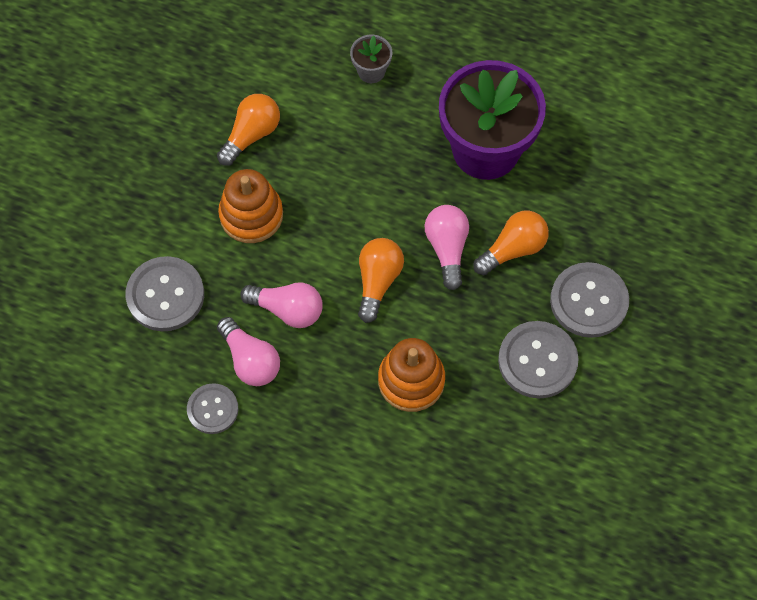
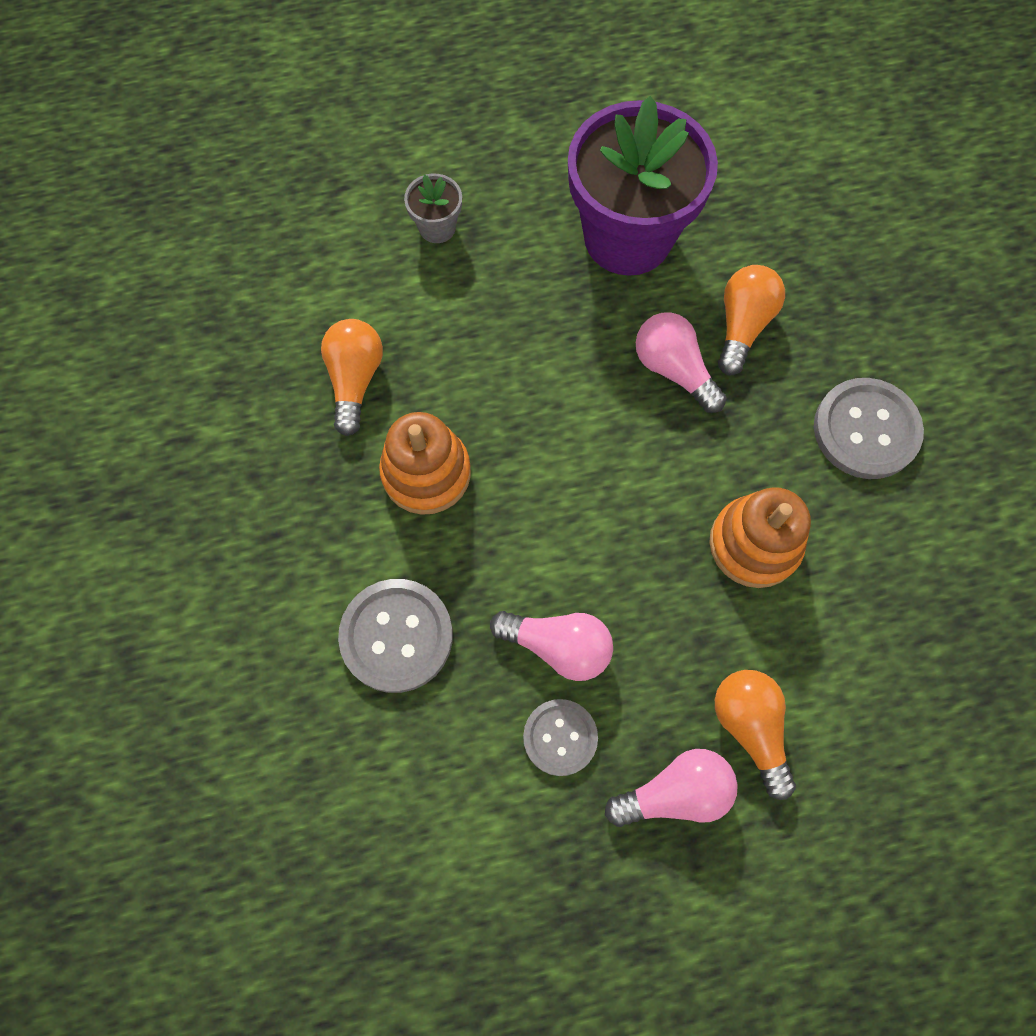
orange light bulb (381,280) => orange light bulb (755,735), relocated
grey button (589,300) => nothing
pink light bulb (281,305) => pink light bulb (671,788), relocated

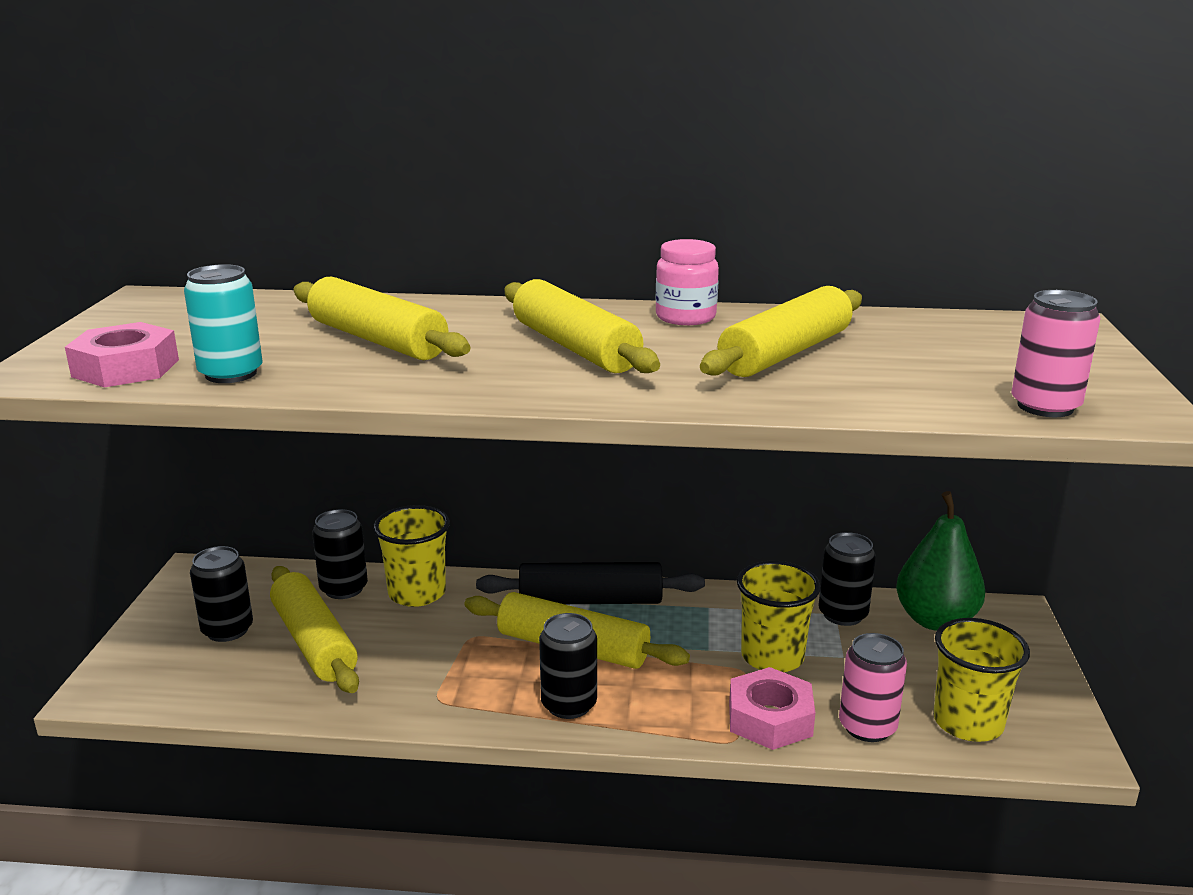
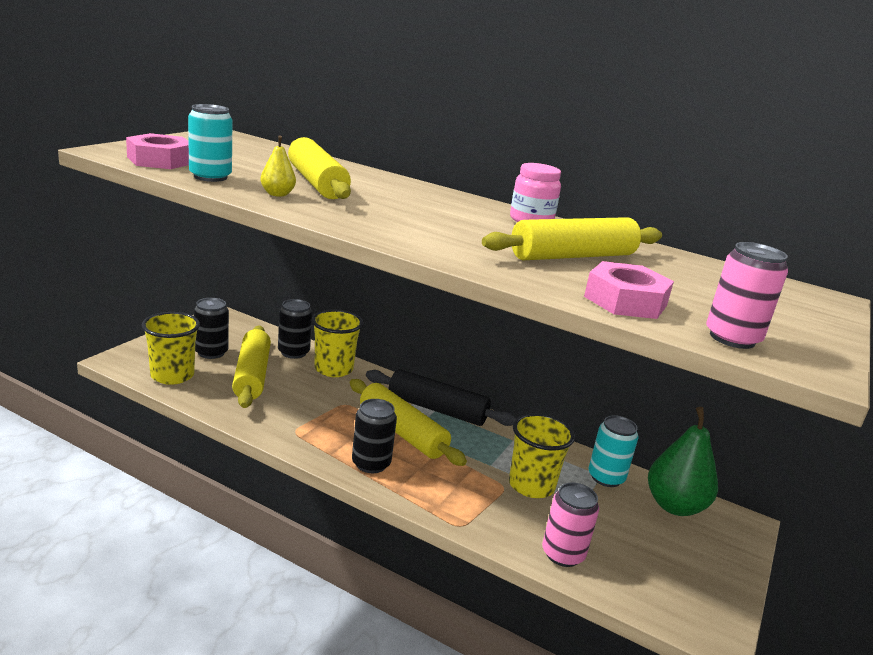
yellow rolling pin (582,326) => nothing
black can (847,579) => turquoise can (613,451)
yellow cup (981,680) => yellow cup (171,348), relocated
pink nut (772,708) => pink nut (629,290), relocated
nothing => yellow pear (278,166)

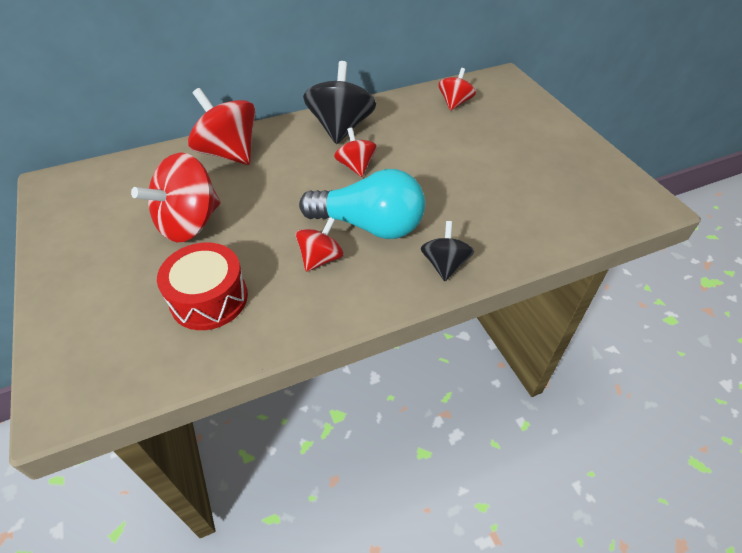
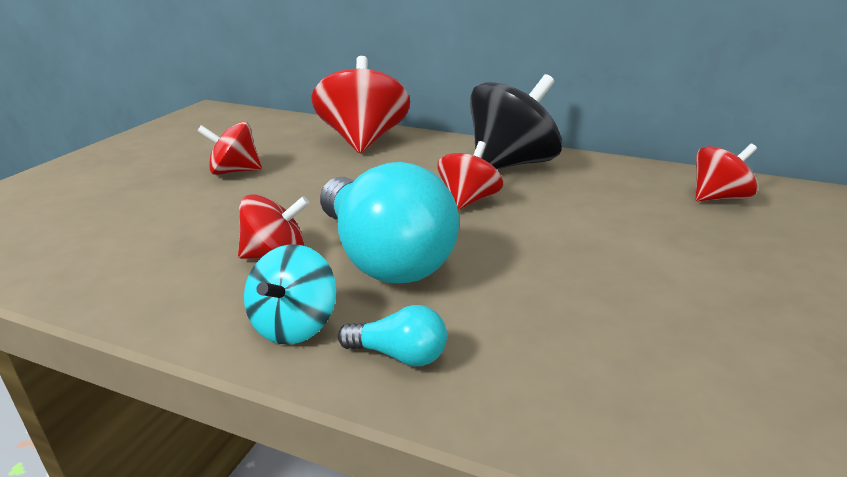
red spinning top (176,197) => red spinning top (229,148), x0.57
black spinning top (447,251) => turquoise light bulb (392,336)
red drum (202,286) => nothing
nothing => turquoise spinning top (290,294)

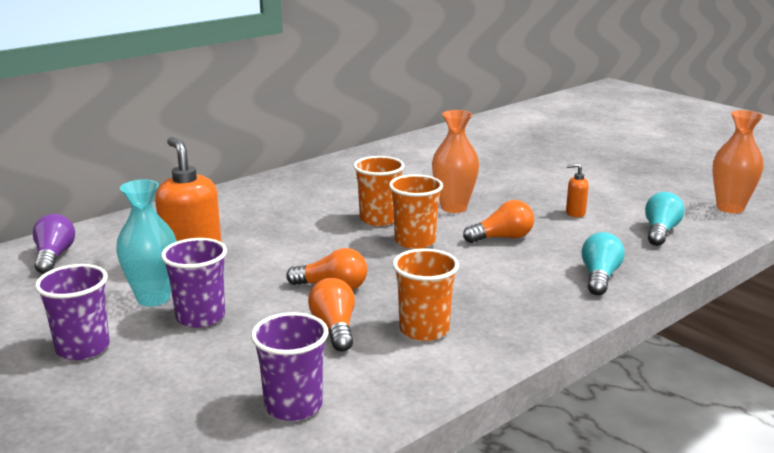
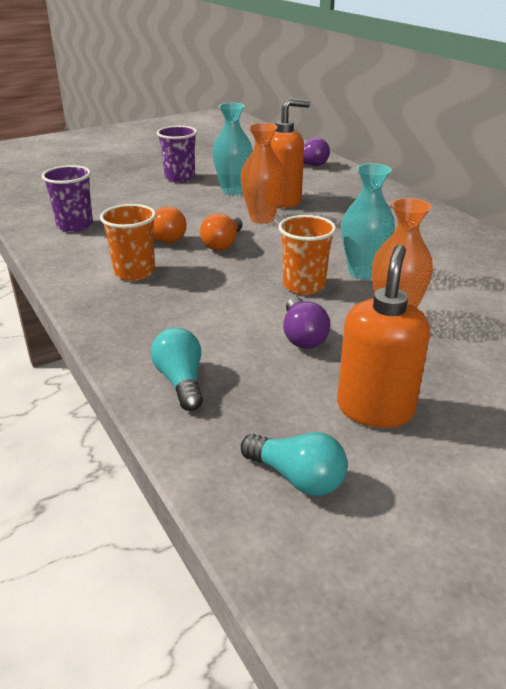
orange vase (738,161) => orange vase (262,173), relocated
orange cup (378,191) => turquoise vase (368,221)
orange soap dispenser (577,190) => orange soap dispenser (383,336), x2.14
orange light bulb (498,221) => purple light bulb (307,323)
turquoise light bulb (602,263) => turquoise light bulb (177,369), 135 degrees counterclockwise
purple cup (194,283) => nothing

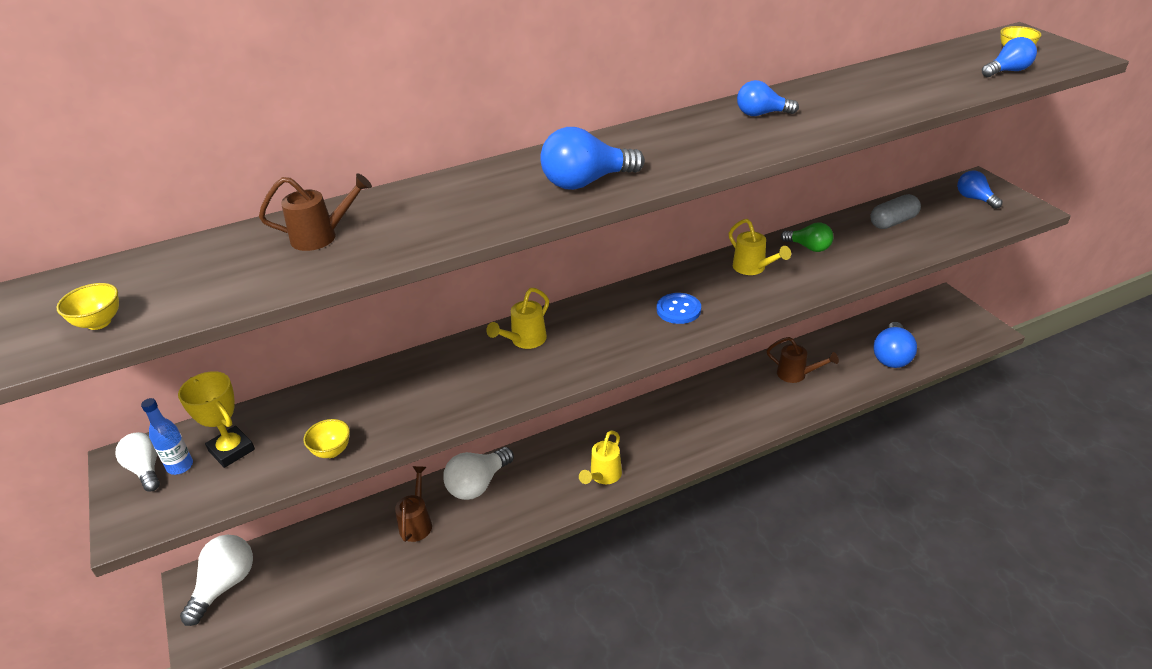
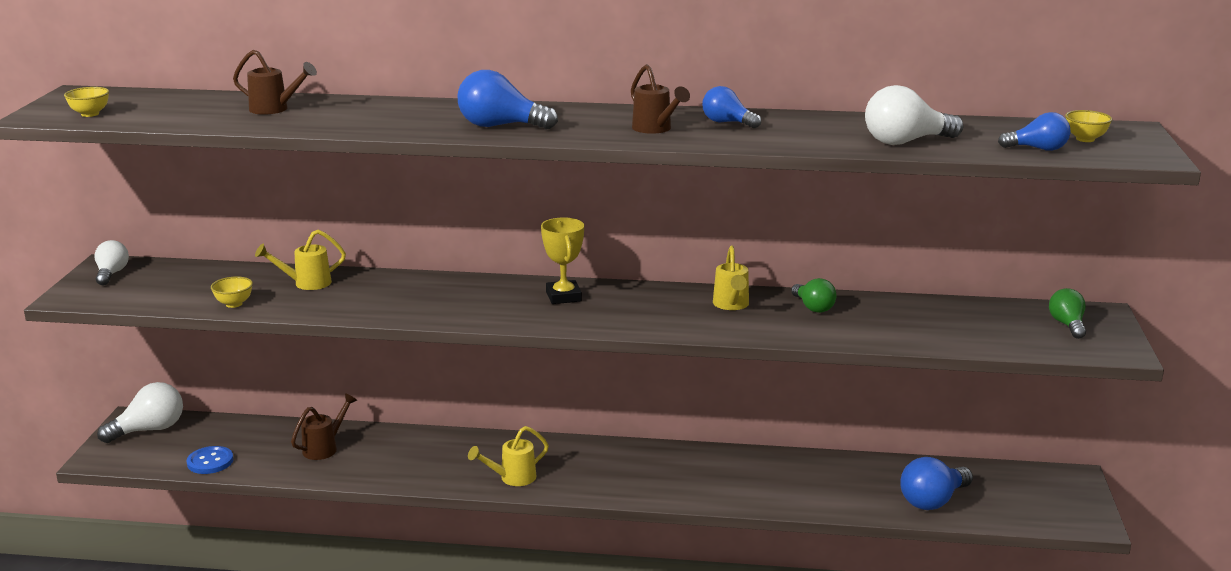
blue light bulb (980,190) => green light bulb (1067,313)
grey capsule (896,211) => nothing
yellow watering can (517,318) => yellow watering can (300,260), relocated
blue button (679,308) => blue button (210,460), relocated
brown watering can (802,360) => brown watering can (660,99), relocated
yellow trophy (216,419) => yellow trophy (562,260), relocated
blue bottle (167,436) => nothing
white light bulb (478,473) => white light bulb (914,115), relocated

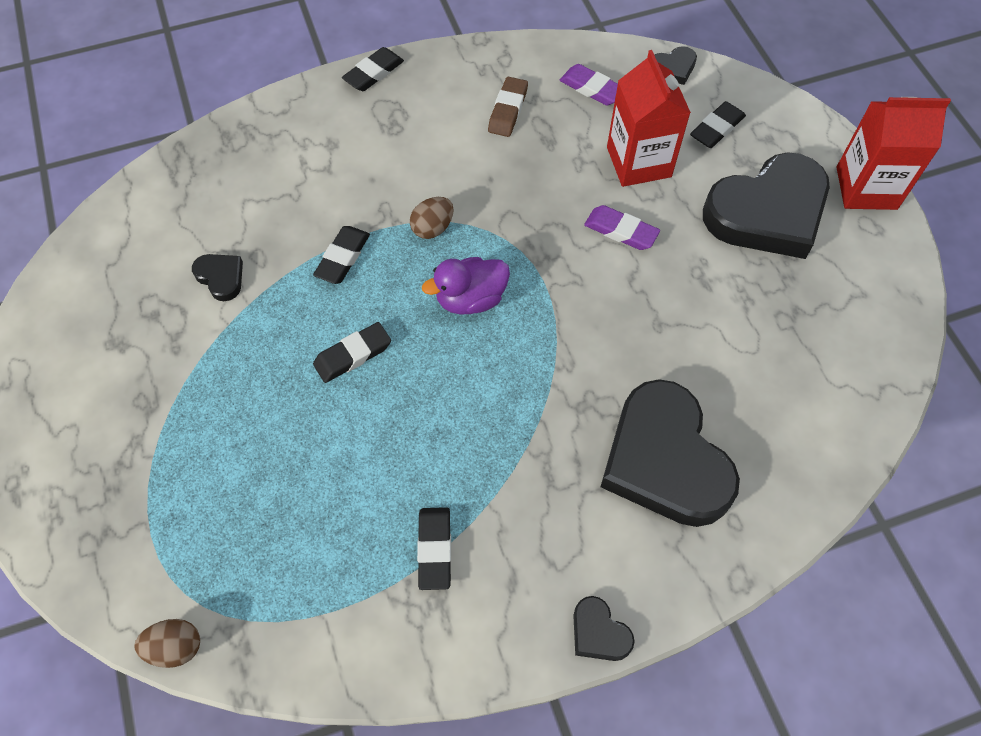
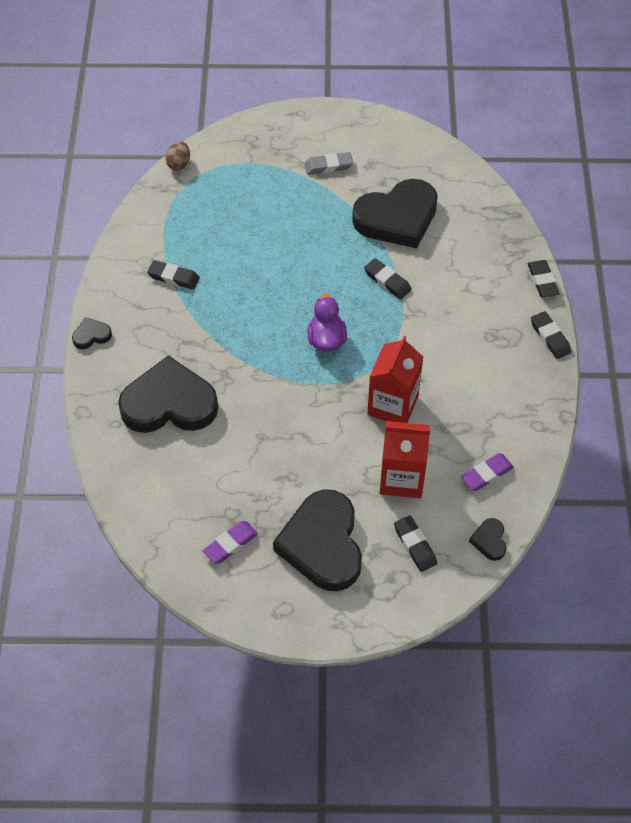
brown eraser (508,107) => nothing
red carton (893,153) => red carton (395,379), relocated
brown egg (432,218) => nothing
purple eraser (622,227) => purple eraser (230,542), relocated
black heart (217,277) => black heart (395,213), x2.39
black eraser (352,352) => black eraser (543,279), relocated
nothing => grey eraser (329,163)

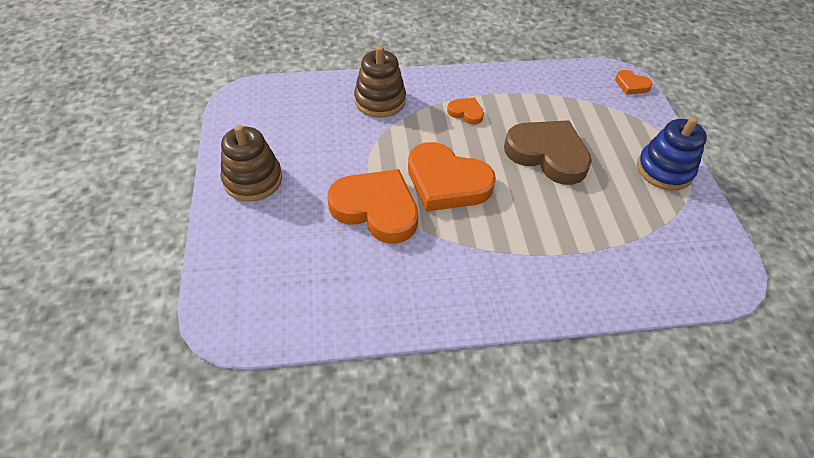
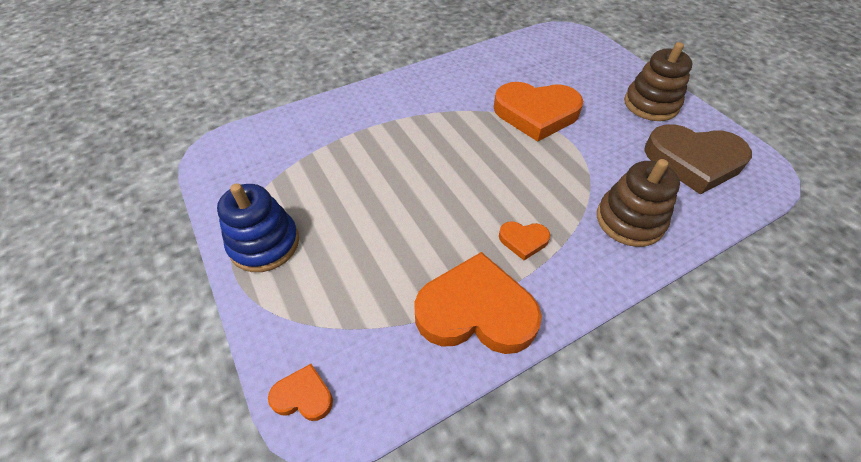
brown heart (548,152) => brown heart (698,159), relocated
orange heart (452,177) => orange heart (478,303), relocated

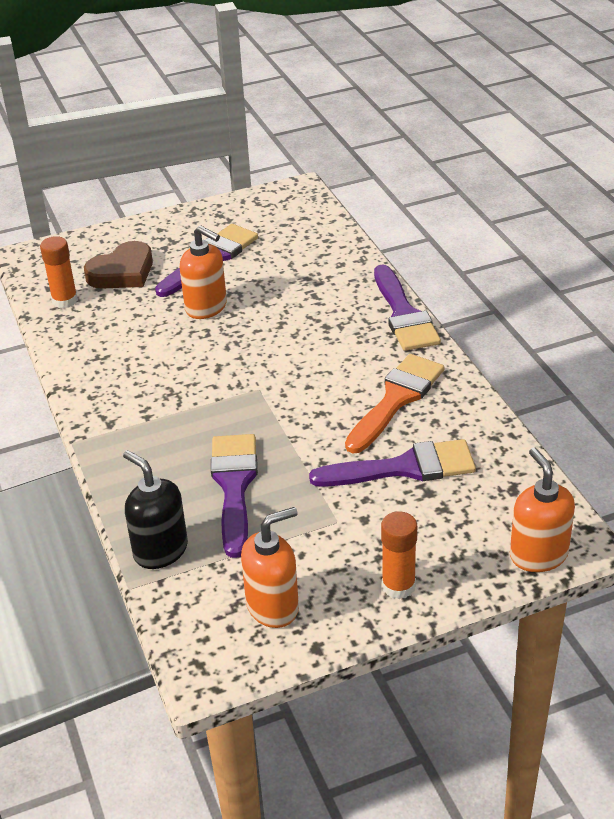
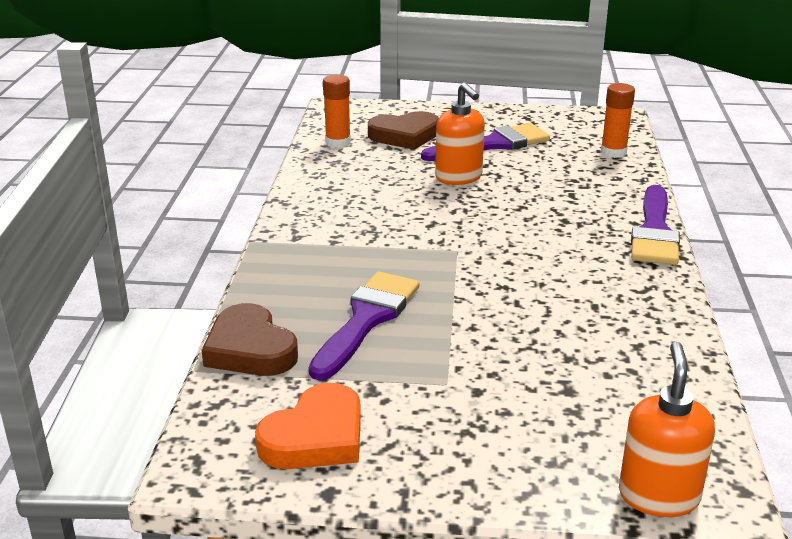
orange brush (395,403) => nothing
purple brush (392,463) => nothing
black soap dispenser (155,509) => brown heart (250,339)
orange soap dispenser (270,567) => orange heart (308,426)
orange glue stick (399,555) => orange glue stick (618,120), relocated

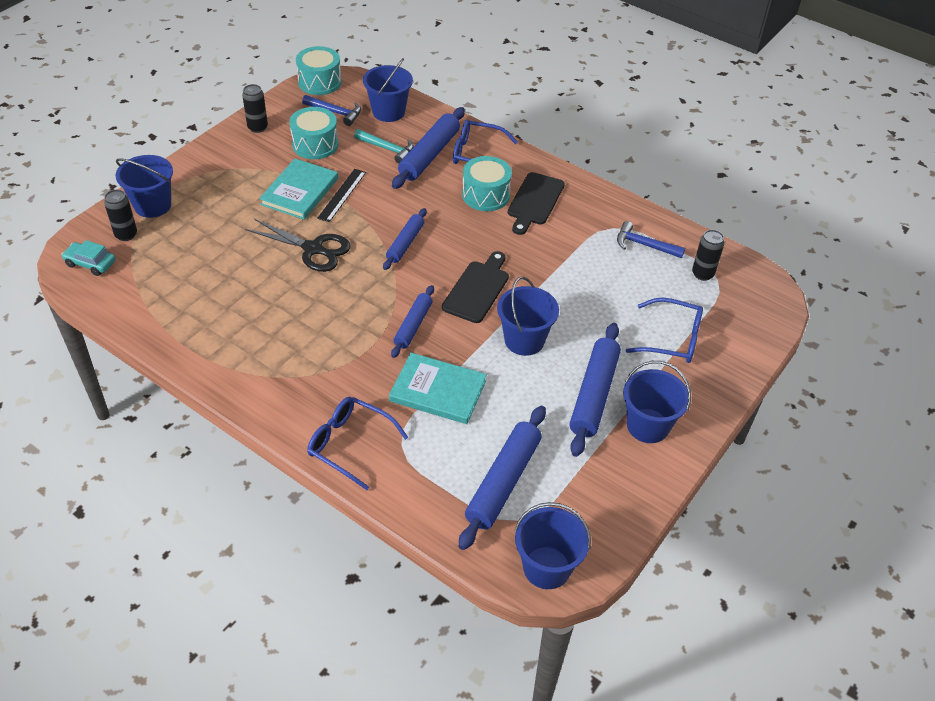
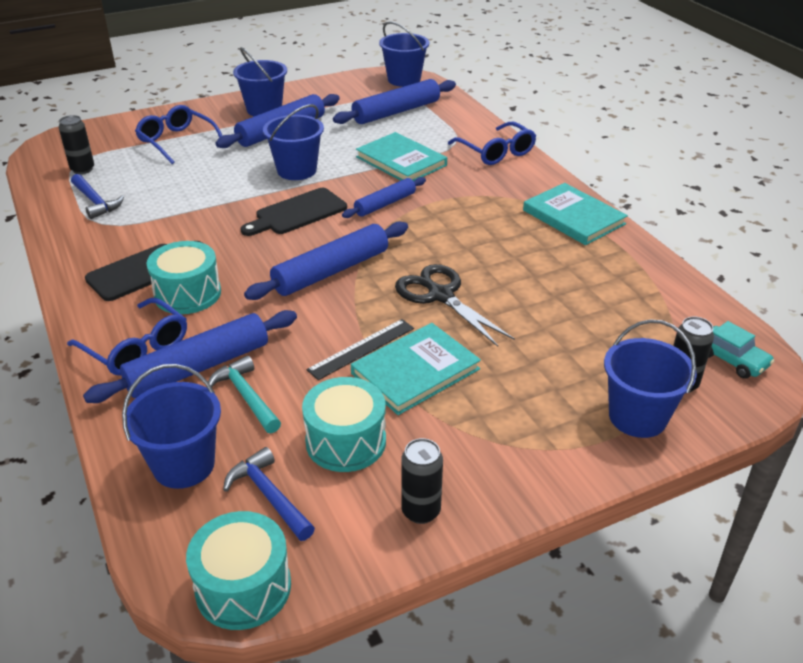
blue rolling pin (405,239) => blue rolling pin (326,260), x1.62
nothing => turquoise book (575,214)

